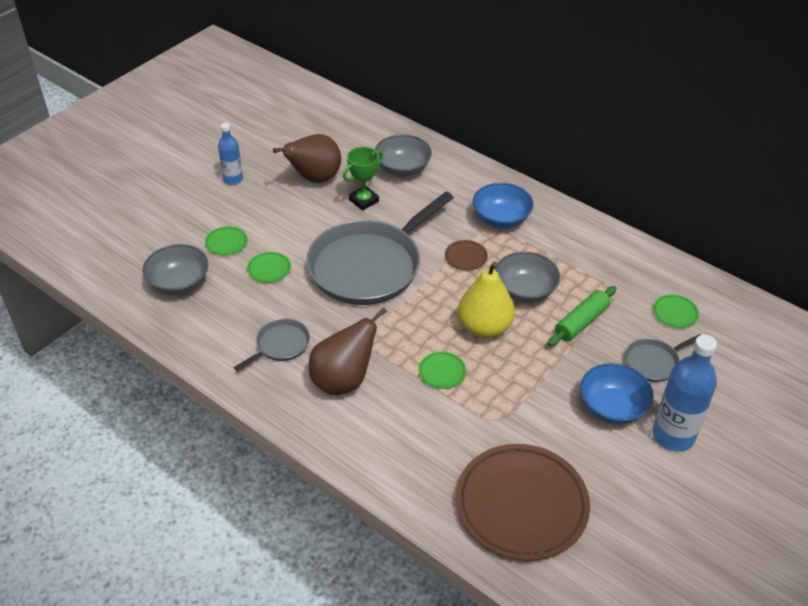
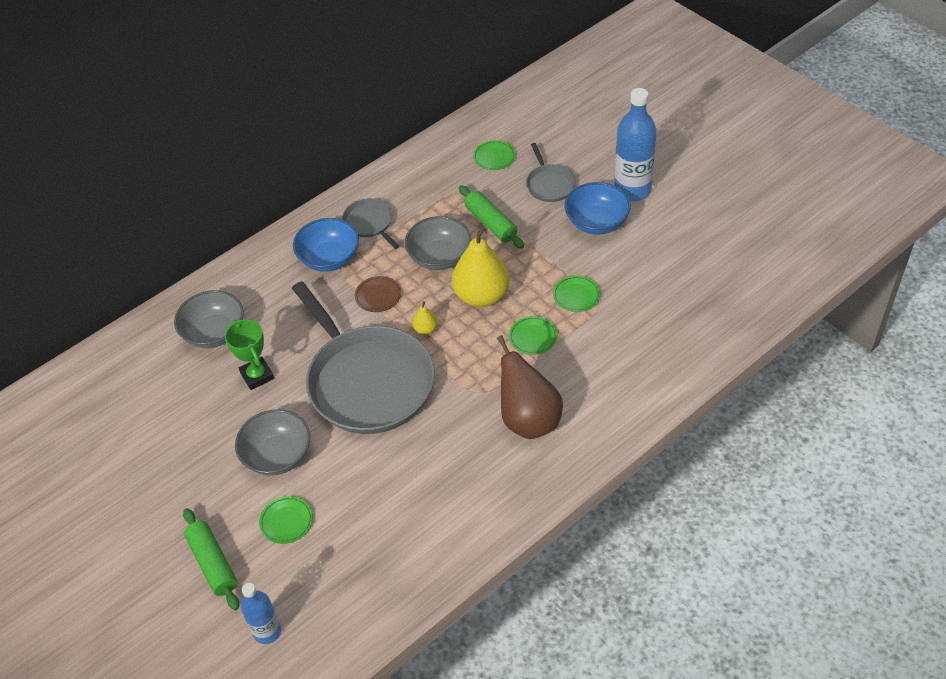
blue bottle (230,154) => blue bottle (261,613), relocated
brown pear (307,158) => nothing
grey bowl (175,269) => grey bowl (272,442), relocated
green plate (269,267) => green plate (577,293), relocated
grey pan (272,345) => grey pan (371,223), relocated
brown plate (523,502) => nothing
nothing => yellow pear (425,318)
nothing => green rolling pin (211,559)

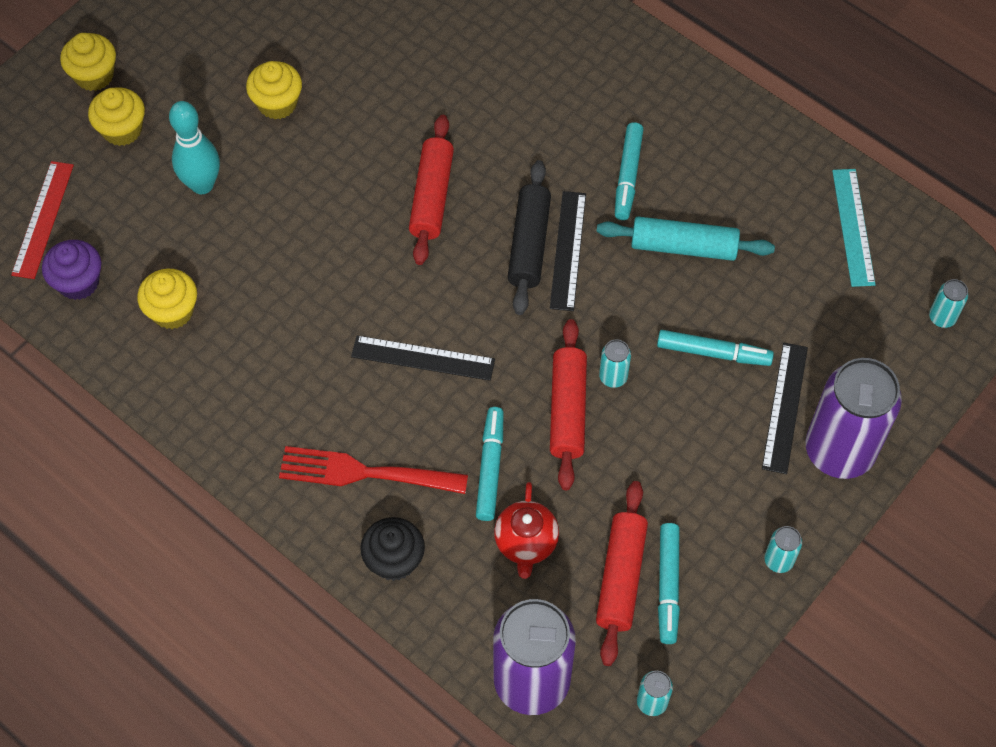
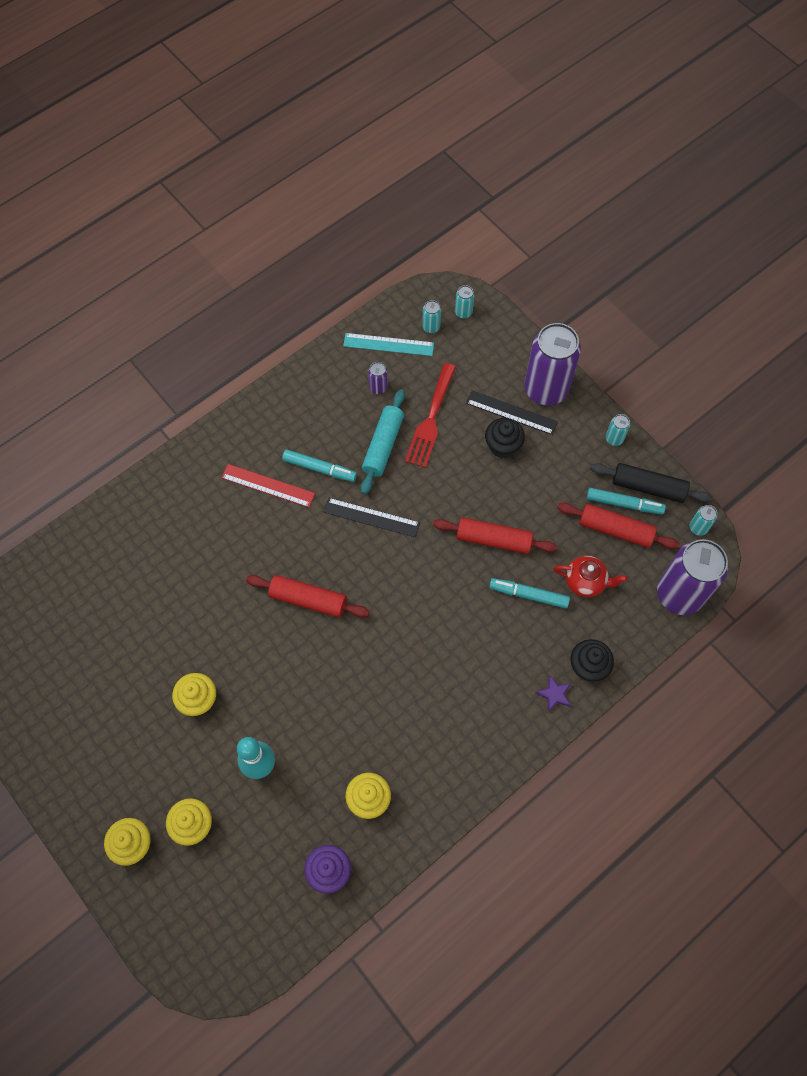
black rolling pin (529,237) => black rolling pin (651,483), relocated
red ruler (42,220) => red ruler (268,485), relocated
turquoise marker (715,348) => nothing
black ruler (423,358) => nothing
turquoise can (615,364) => turquoise can (431,316), relocated
red fork (373,470) => red fork (430,415), relocated
nothing => purple can (378,378)
nothing => black cupcake (505,438)
nothing => purple star (553,693)

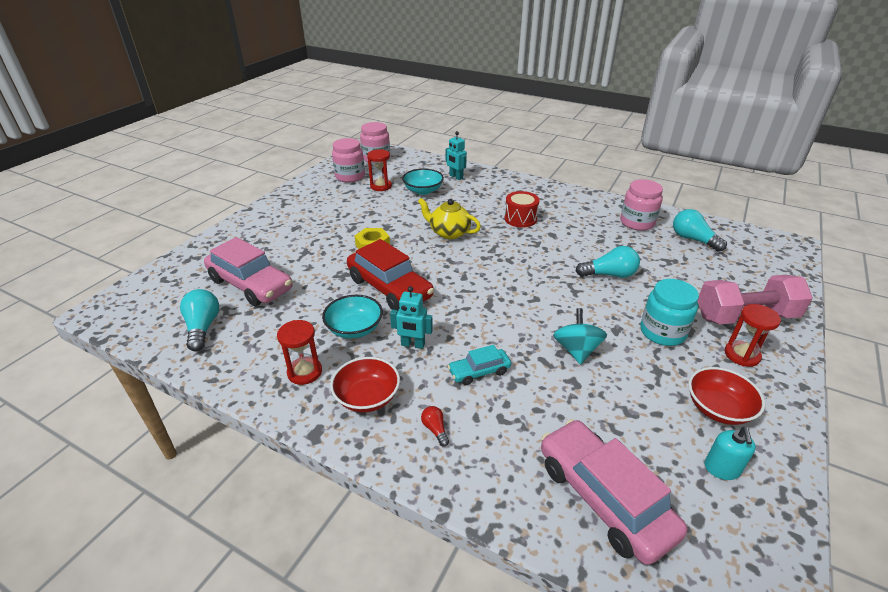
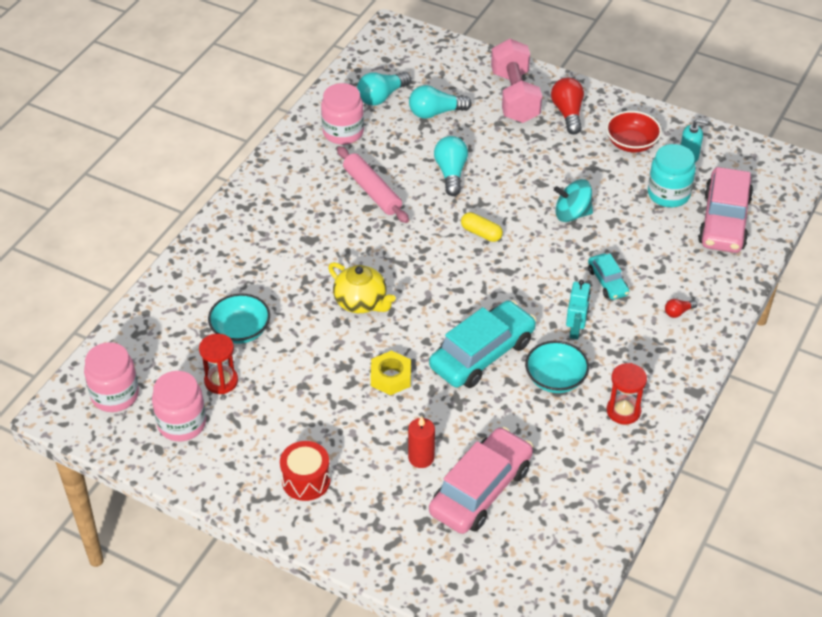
turquoise robot (456,155) => nothing
red drum (522,209) => red drum (305,471), relocated
yellow teapot (449,218) => yellow teapot (362,287), 75 degrees counterclockwise
red car (390,275) => turquoise car (482,344)
turquoise jar (669,312) => turquoise jar (672,175), relocated
turquoise light bulb (199,320) => turquoise light bulb (440,102), relocated
red hourglass (753,335) => red light bulb (567,106)
red bowl (365,385) => nothing
pink car (614,492) => pink car (725,210), 45 degrees counterclockwise
nothing => pink rolling pin (373,184)
nothing => yellow capsule (482,227)
nothing => red candle (421,442)

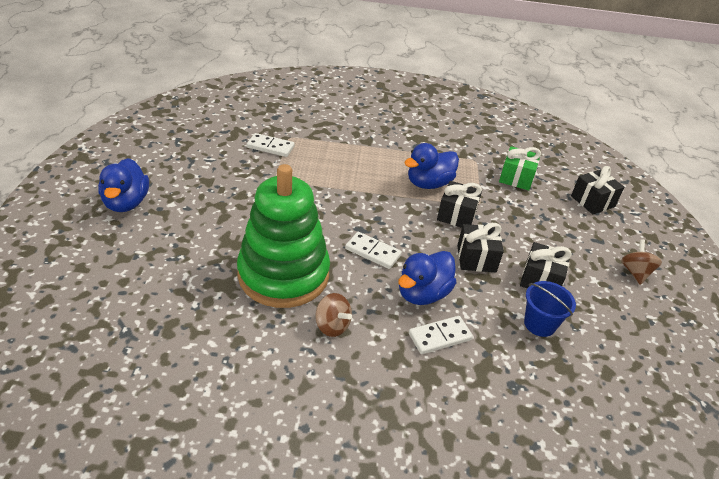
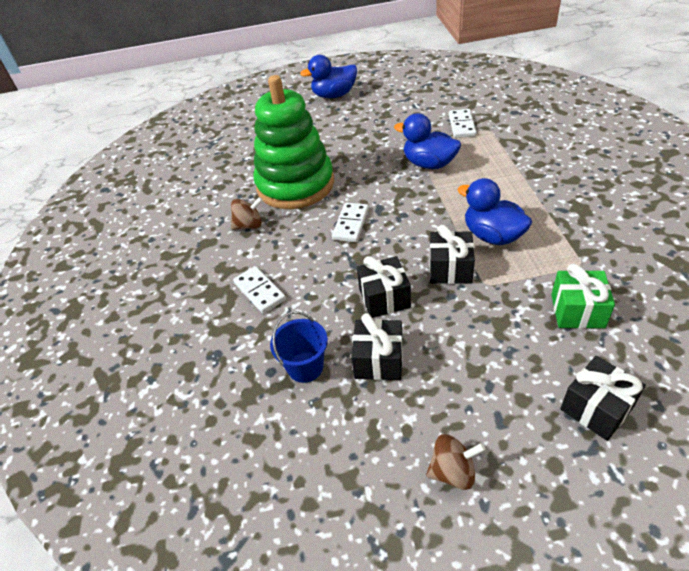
blue duck (427,278) => blue duck (427,141), relocated
brown spinning top (333,315) => brown spinning top (247,213), 135 degrees counterclockwise

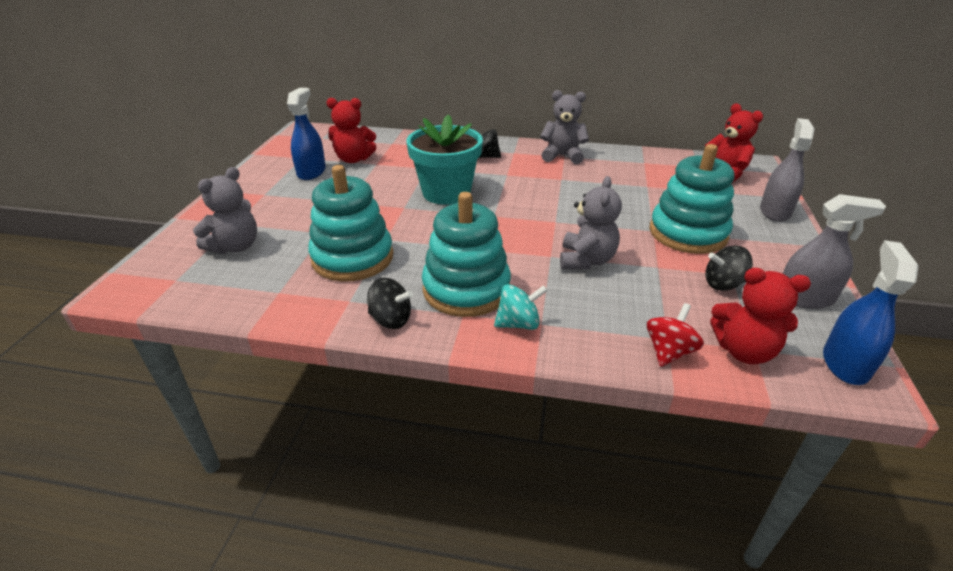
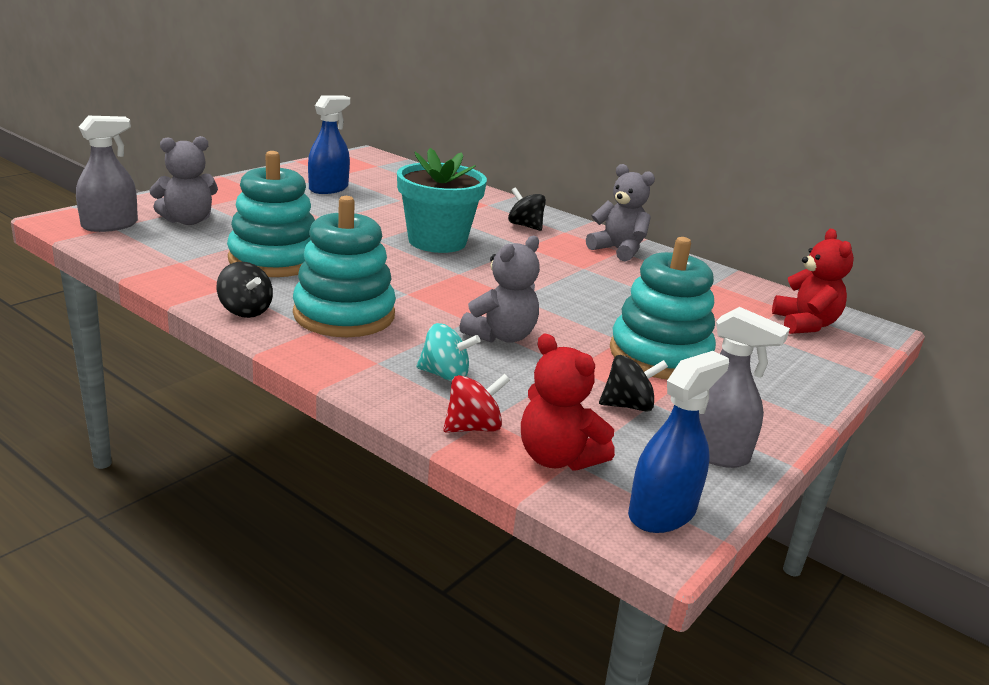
red teddy bear (351,130) => nothing
grey spray bottle (787,170) => grey spray bottle (107,174), relocated
black spinning top (729,268) => black spinning top (633,383), 150 degrees clockwise
turquoise spinning top (521,307) => turquoise spinning top (448,352), relocated

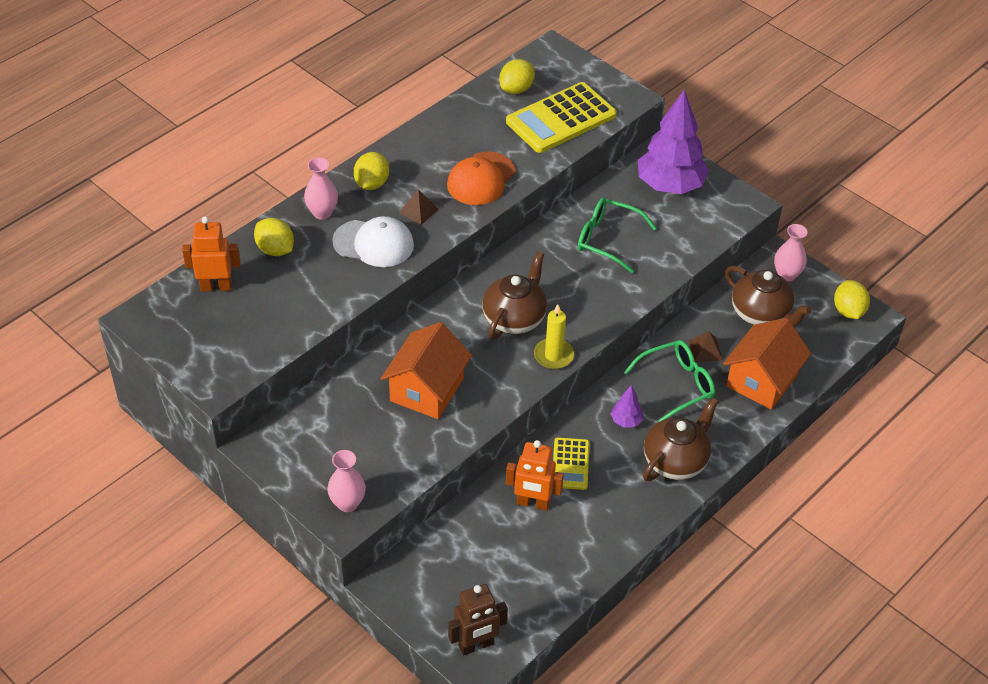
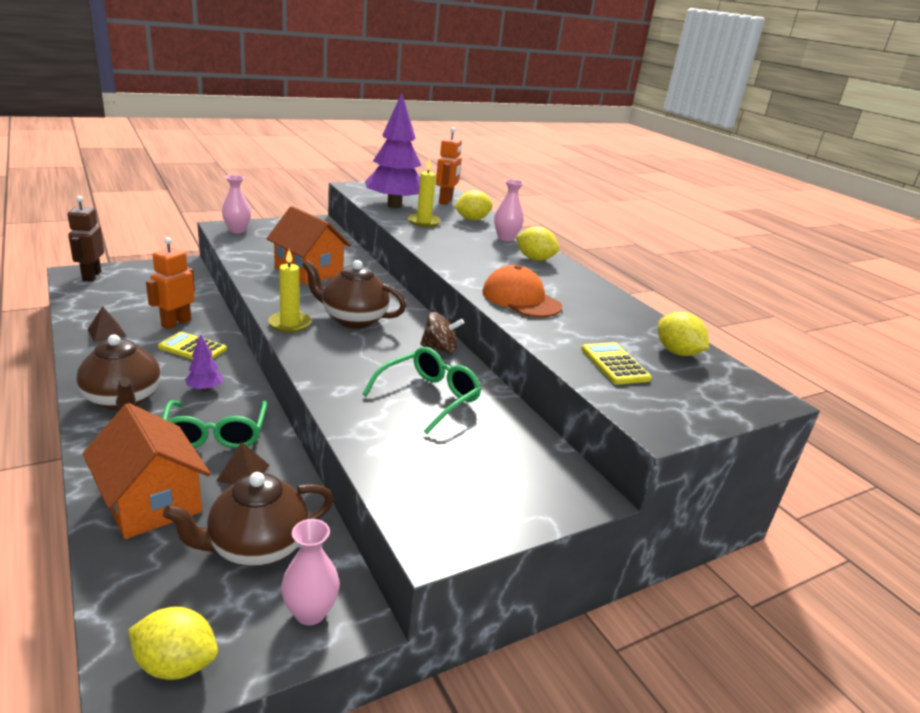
yellow calculator (561,117) => yellow calculator (616,363), x0.54
purple tree (673,142) => purple tree (393,150), relocated
brown pyramid (419,207) => brown pyramid (106,324), relocated
white cap (373,241) => nothing
brown teapot (514,295) => brown teapot (354,294), 150 degrees clockwise
nothing => yellow candle (424,192)
nothing => brown spinning top (442,332)

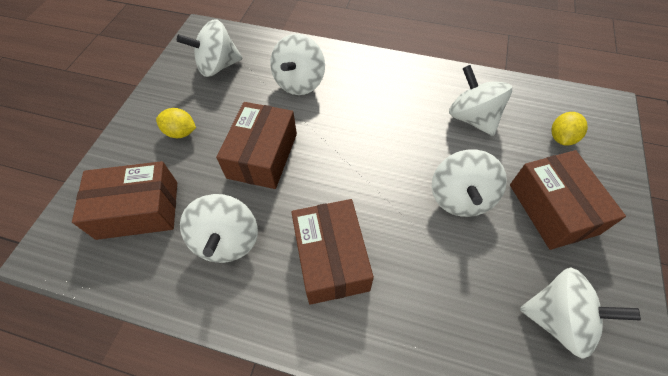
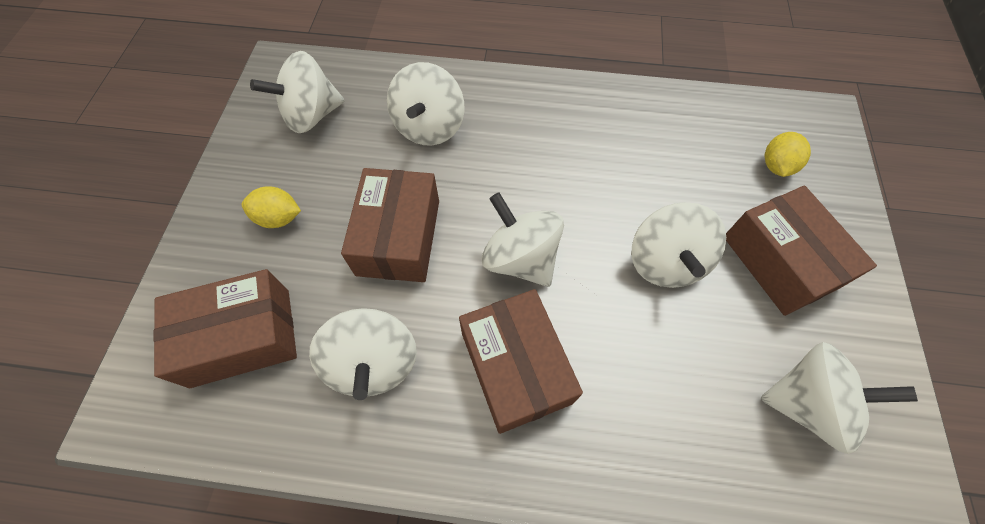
white spinning top (480,100) => white spinning top (523,240), relocated

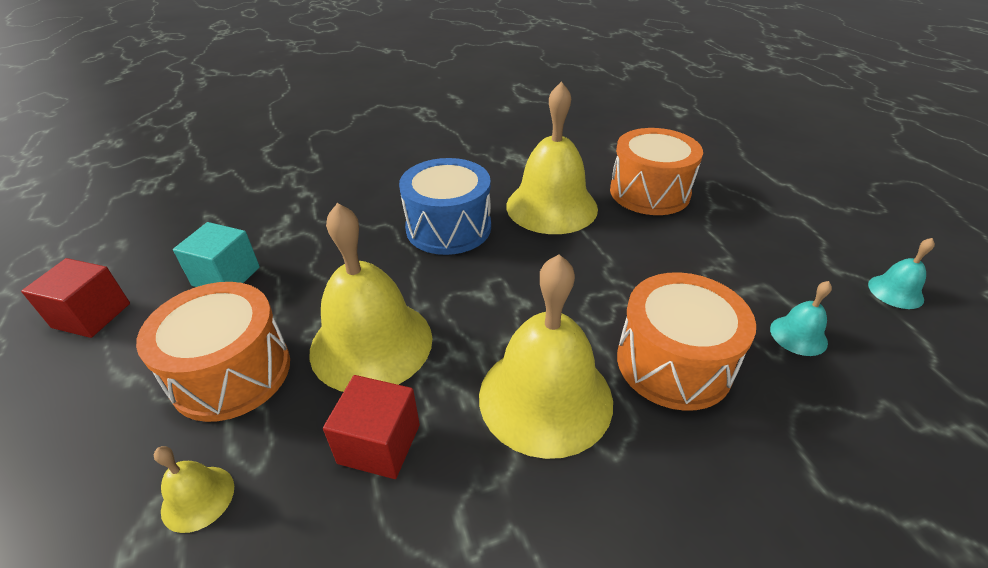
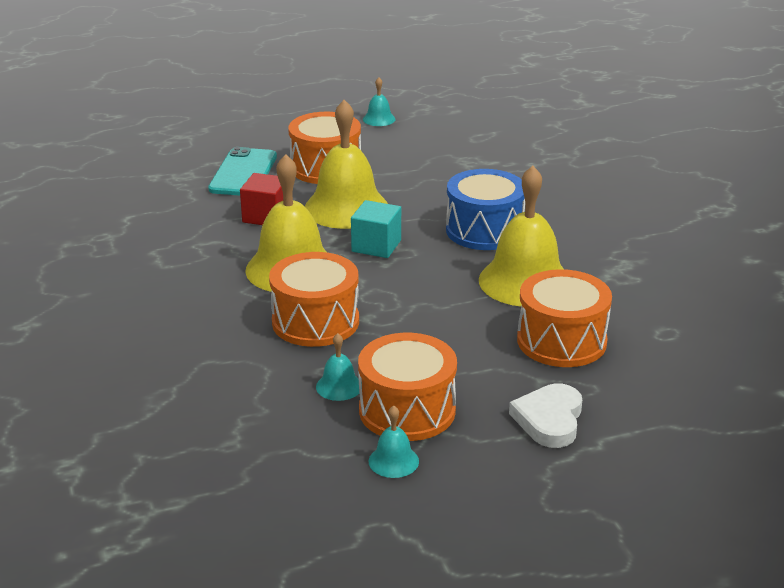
turquoise cube (216,254) => turquoise cube (376,229), relocated
red cube (75,298) => turquoise bell (379,101)
yellow bell (194,489) => turquoise phone (242,171)
nothing => orange drum (407,387)
nothing => white heart (545,415)

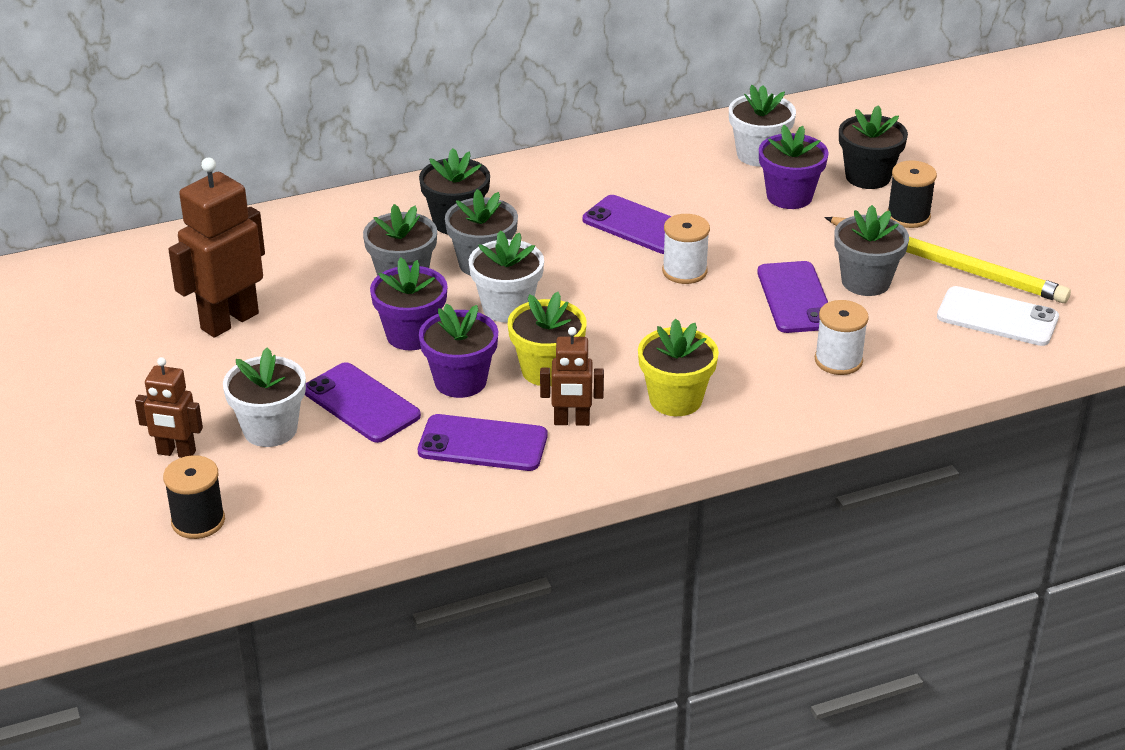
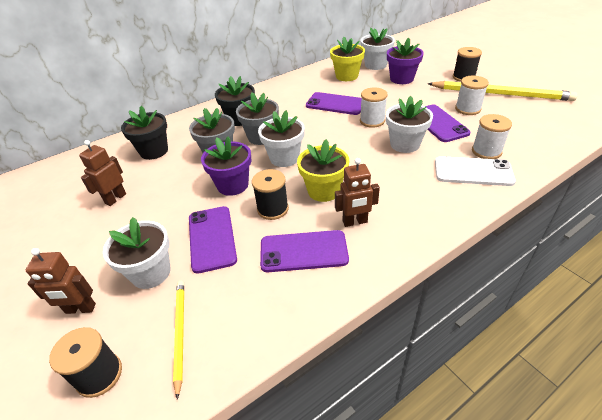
black flower pot (873,147) => black flower pot (144,133), relocated
brown robot (216,248) => brown robot (102,173), x0.57
grey flower pot (871,250) => white spool (472,95)
white phone (998,316) => white phone (475,171), relocated
purple flower pot (458,351) => black spool (270,194)
yellow flower pot (678,367) => yellow flower pot (347,59), relocated
purple phone (363,402) => purple phone (213,240), 45 degrees clockwise
nothing => white flower pot (409,124)
nothing => yellow pencil (178,340)

